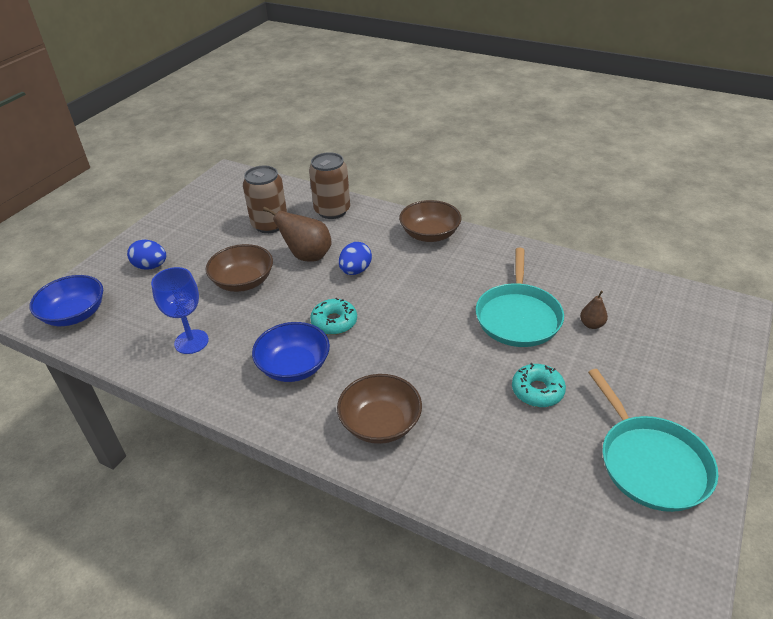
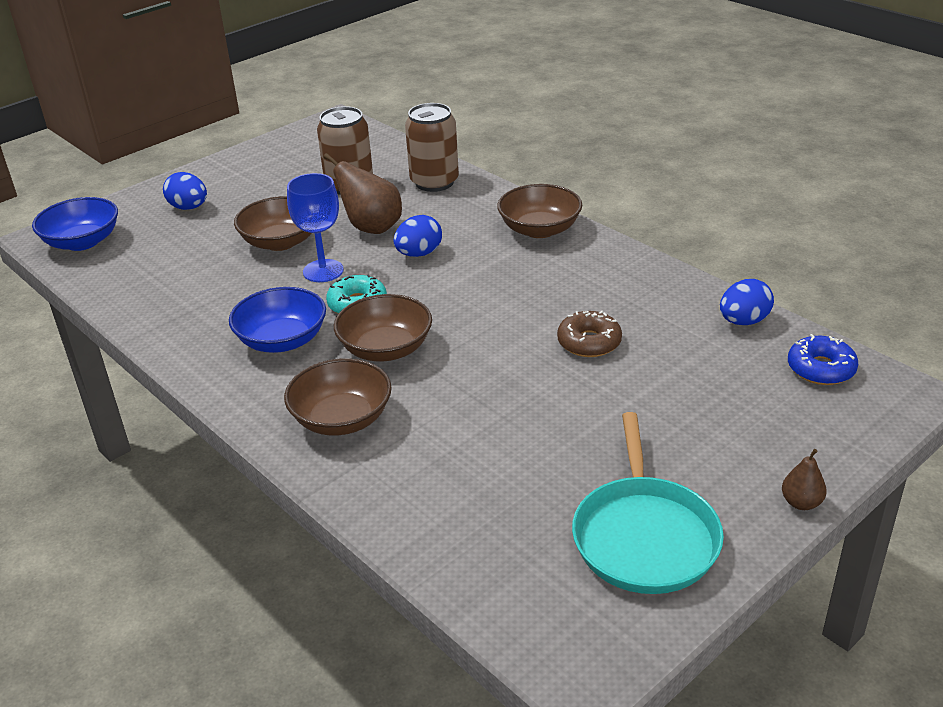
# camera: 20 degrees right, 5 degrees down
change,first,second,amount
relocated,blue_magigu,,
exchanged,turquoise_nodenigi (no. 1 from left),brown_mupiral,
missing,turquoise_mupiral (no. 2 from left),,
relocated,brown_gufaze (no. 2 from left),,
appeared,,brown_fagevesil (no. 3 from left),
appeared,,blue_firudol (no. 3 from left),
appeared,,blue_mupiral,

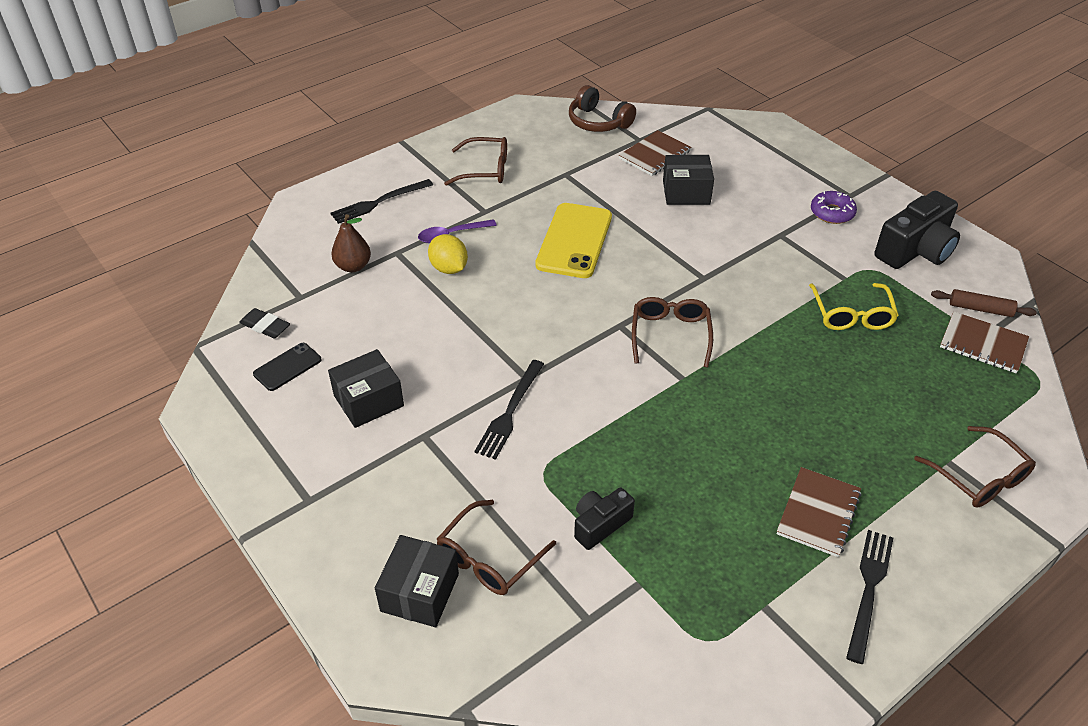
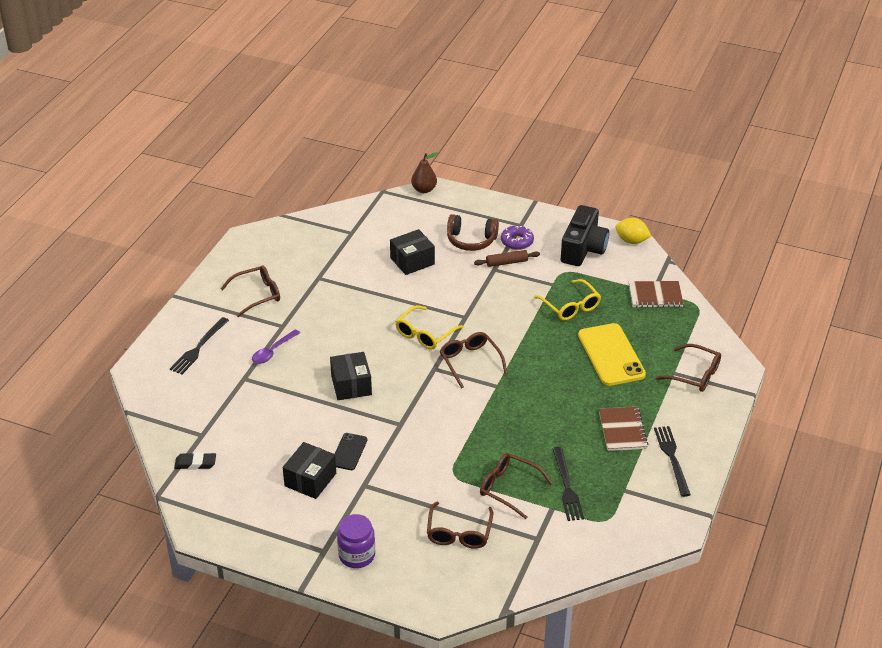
# camera: 30 degrees left, 5 degrees down
change,first,second,amount
relocated,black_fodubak,,
relocated,brown_gufaze,,
relocated,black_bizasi (no. 2 from left),,
relocated,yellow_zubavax,,
relocated,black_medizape (no. 2 from left),,
relocated,yellow_fodubak,,
relocated,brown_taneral,,
exchanged,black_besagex (no. 1 from left),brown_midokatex (no. 4 from left),
missing,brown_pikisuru (no. 1 from left),,
relocated,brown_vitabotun,,
appeared,,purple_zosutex,
appeared,,yellow_midokatex (no. 1 from left),

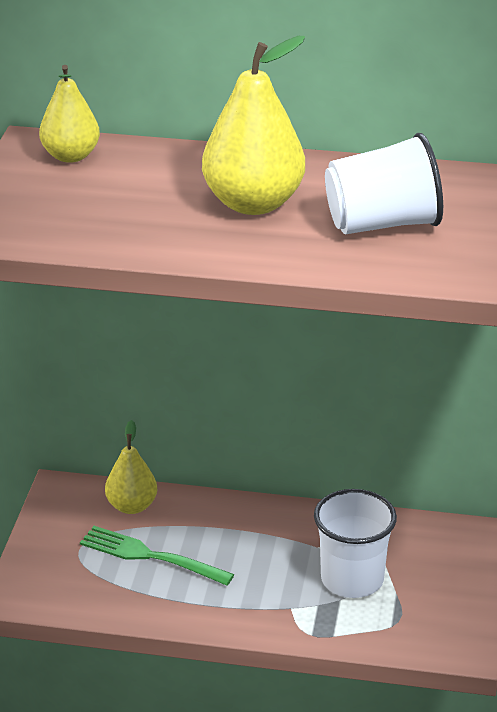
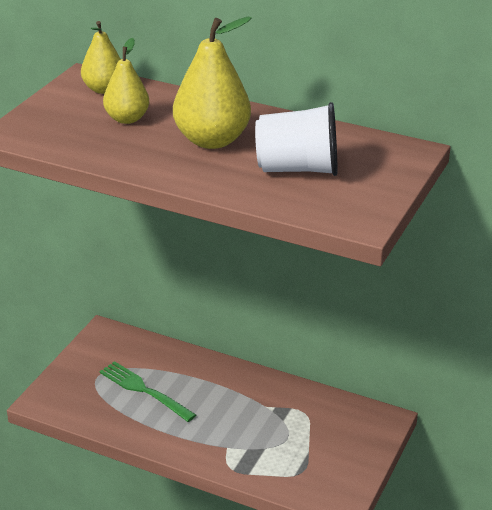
# camera: 15 degrees right, 0 degrees up
change,first,second,amount
relocated,yellow_gufaze (no. 2 from left),,
missing,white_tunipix (no. 1 from left),,

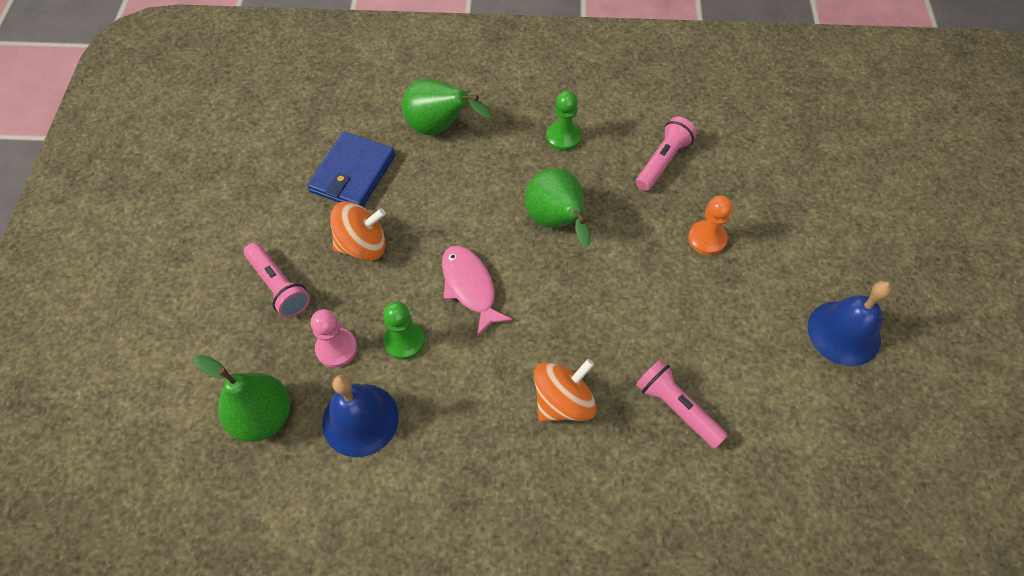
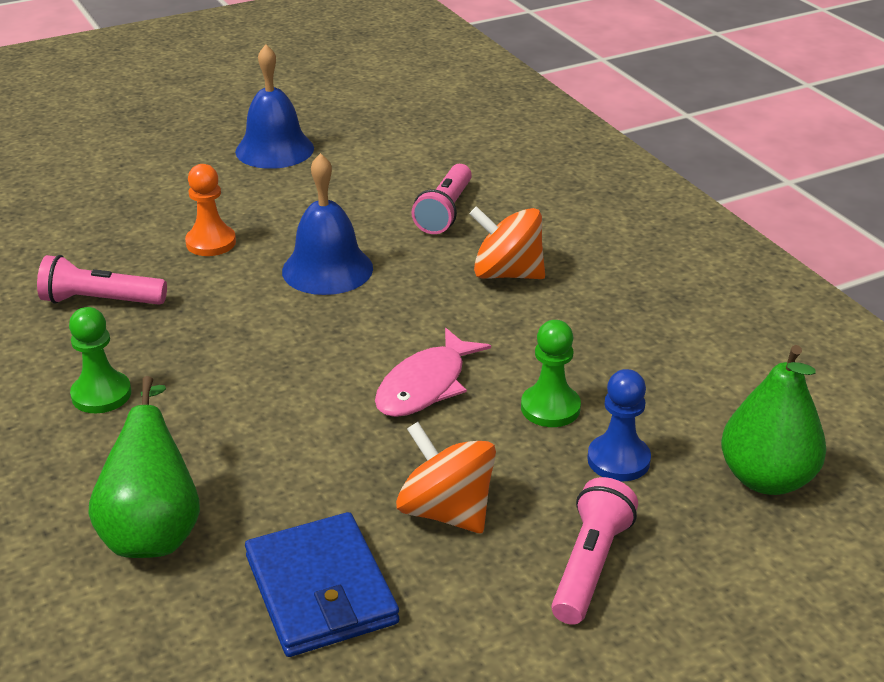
# camera: 120 degrees left, 25 degrees down
change,first,second,amount
spun,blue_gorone,,75 degrees clockwise
colour,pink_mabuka,blue_mabuka,
relocated,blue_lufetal (no. 1 from left in the first image),blue_lufetal (no. 2 from left),
missing,green_gufaze (no. 3 from left),,

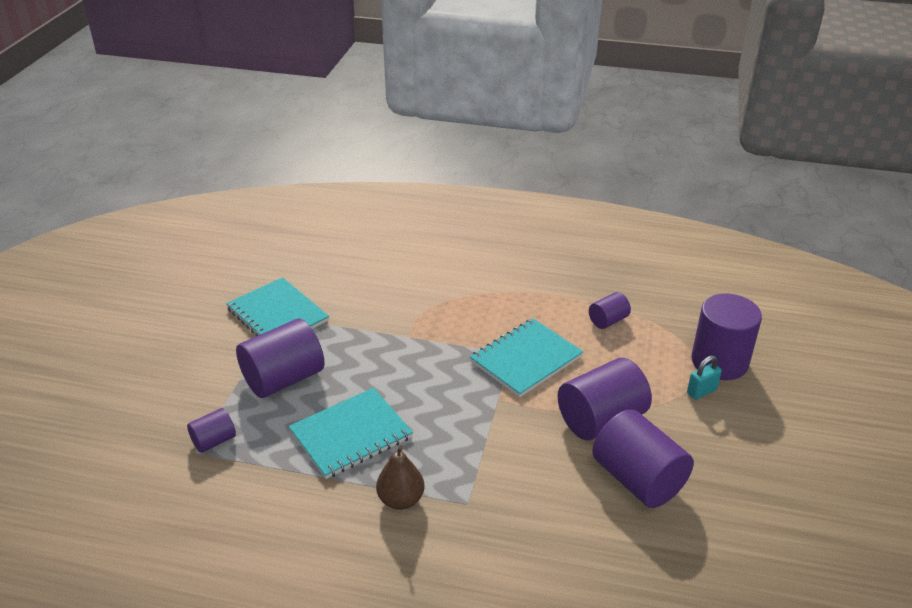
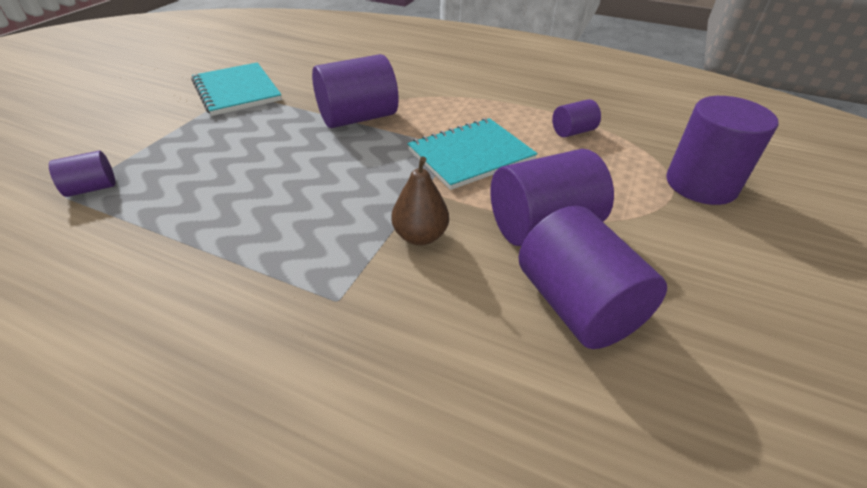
# camera: 10 degrees right, 5 degrees up
change,first,second,amount
relocated,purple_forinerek (no. 2 from left),,
missing,turquoise_pikisuru (no. 2 from left),,
relocated,brown_gufaze,,
missing,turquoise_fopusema,,

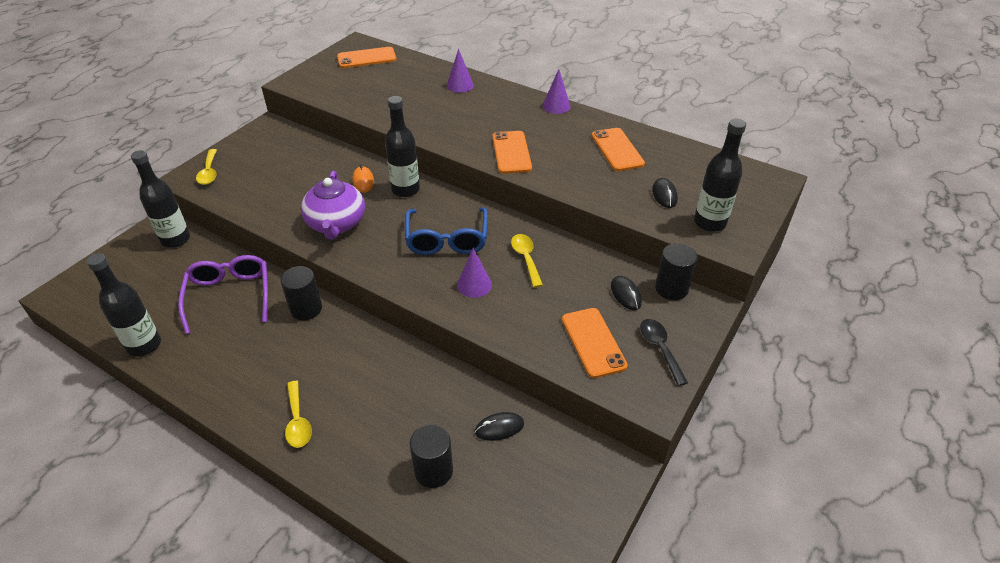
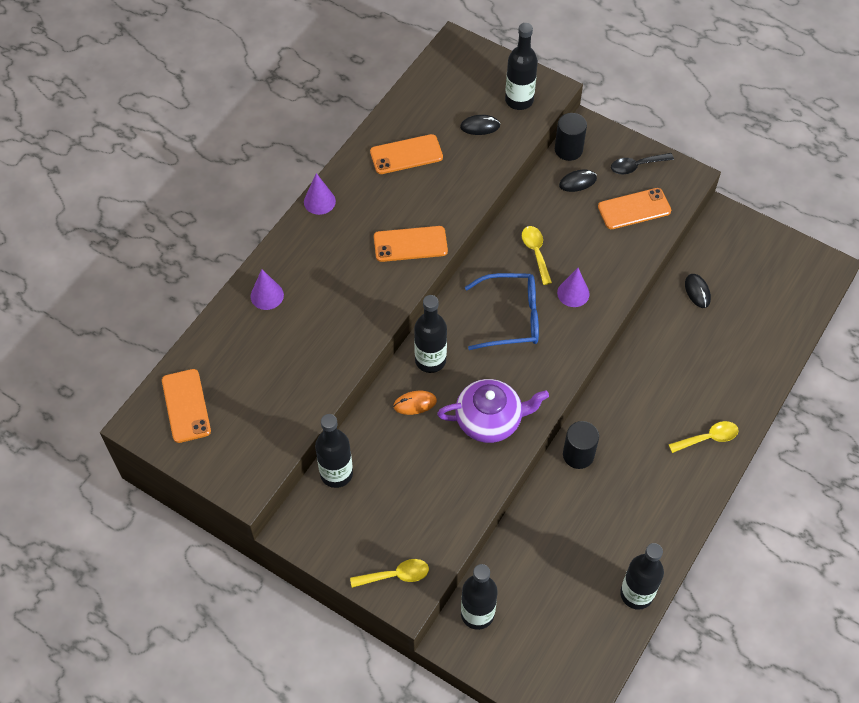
# camera: 90 degrees left, 15 degrees up
change,first,second,amount
missing,purple_midokatex,,
missing,black_forinerek (no. 2 from left),,
spun,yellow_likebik (no. 3 from left in the first image),yellow_likebik (no. 2 from left),90 degrees clockwise
appeared,,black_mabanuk (no. 1 from left),

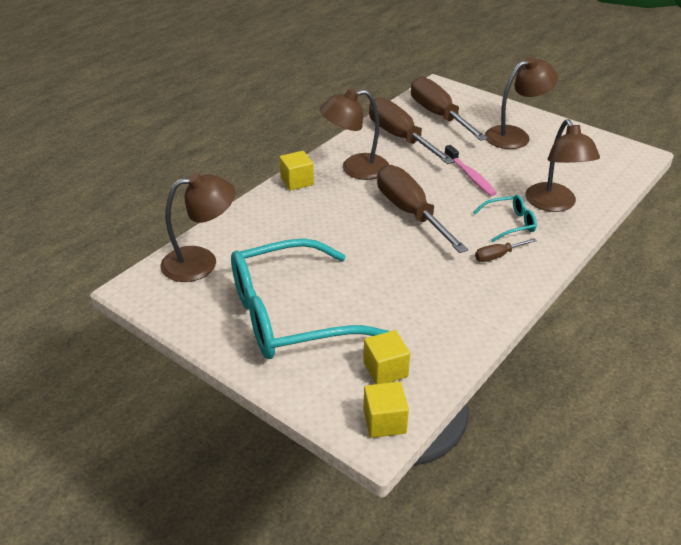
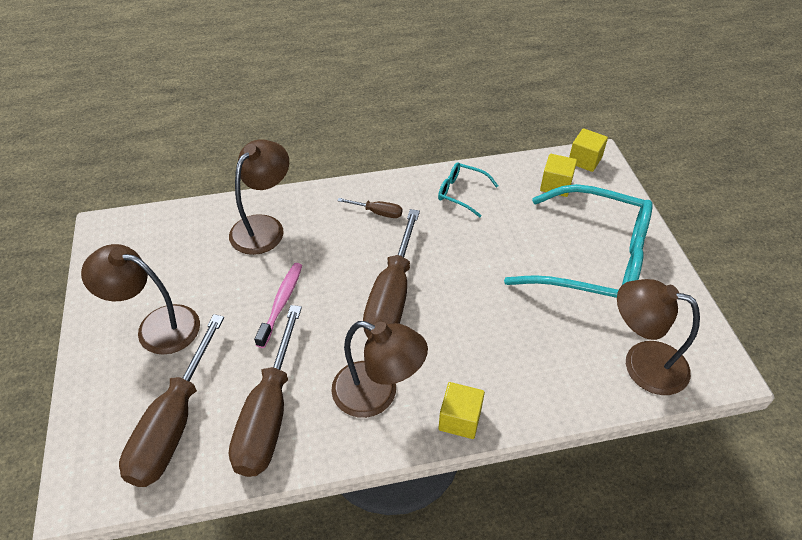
# camera: 140 degrees left, 10 degrees up
change,first,second,amount
relocated,turquoise_midokatex (no. 2 from left in the first image),turquoise_midokatex (no. 1 from left),

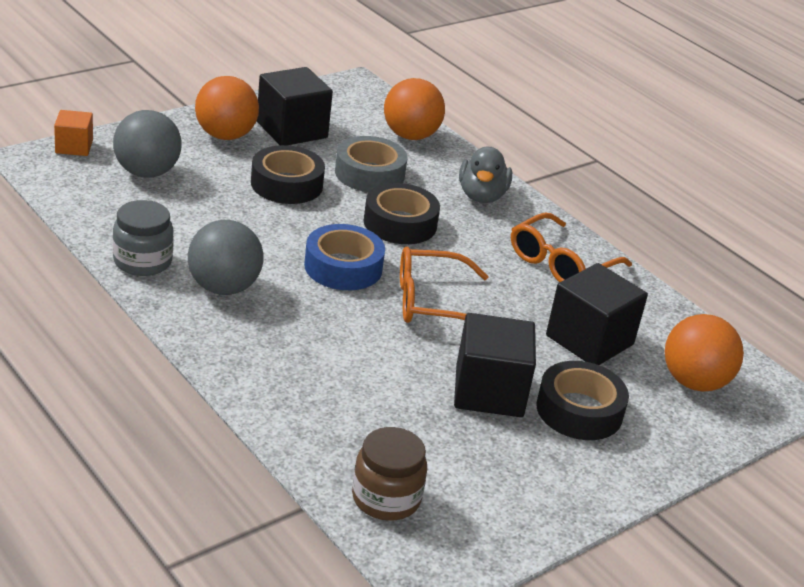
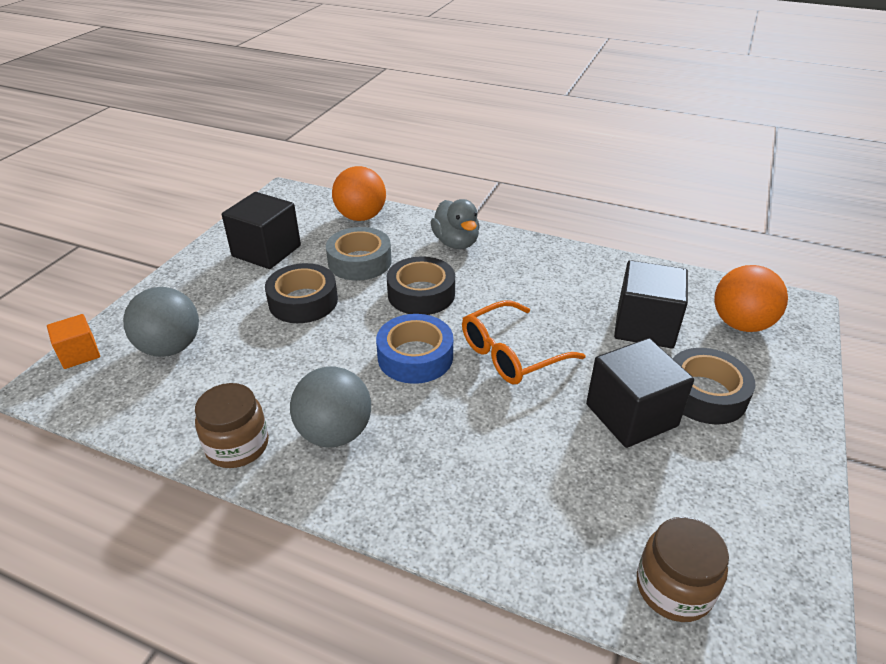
# camera: 25 degrees left, 5 degrees up
change,first,second,amount
colour,grey_zosutex,brown_zosutex (no. 1 from left),
missing,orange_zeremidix (no. 1 from left),,
missing,orange_midokatex (no. 2 from left),,

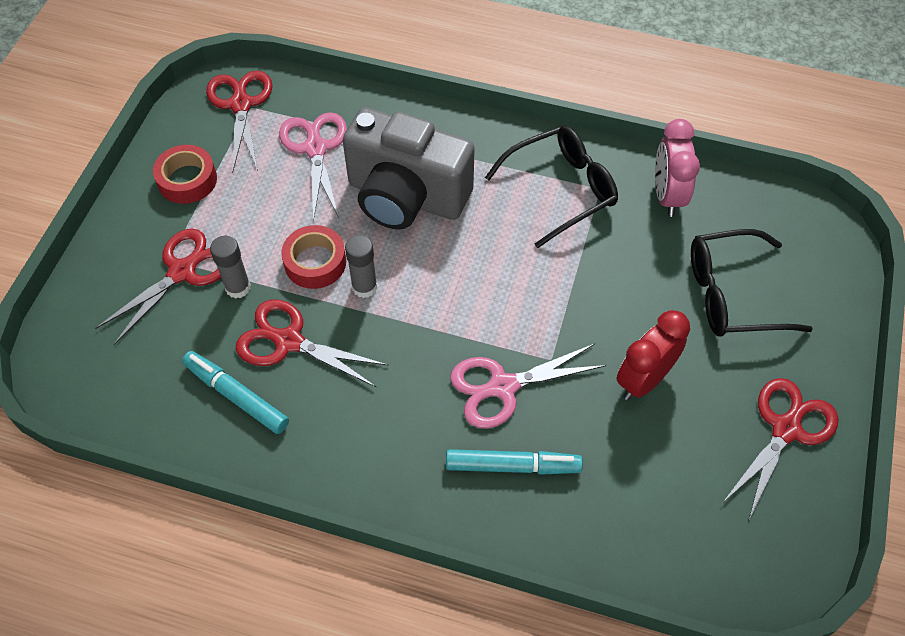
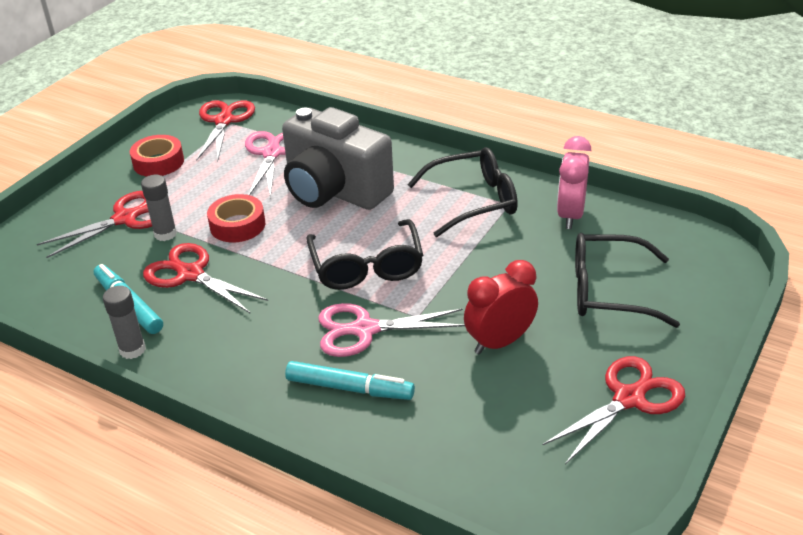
# camera: 15 degrees right, 20 degrees down
change,first,second,amount
relocated,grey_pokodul (no. 2 from left in the first image),grey_pokodul (no. 1 from left),
appeared,,black_midokatex (no. 1 from left),

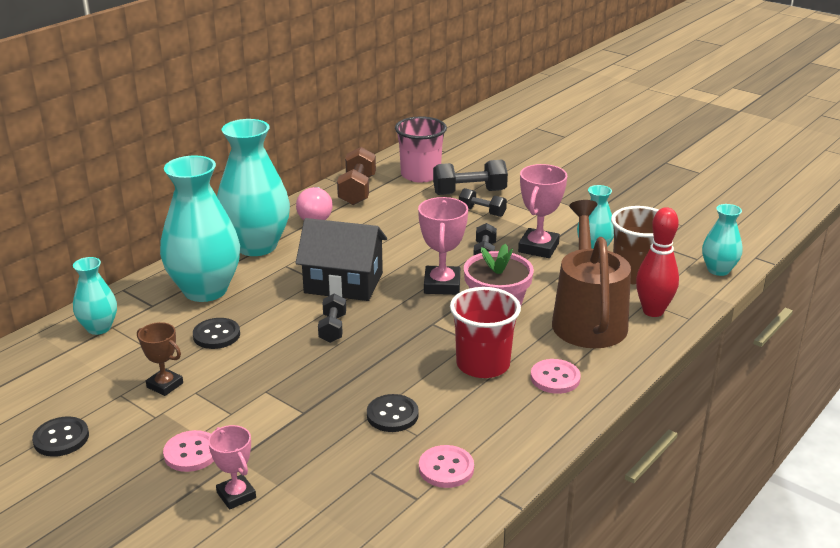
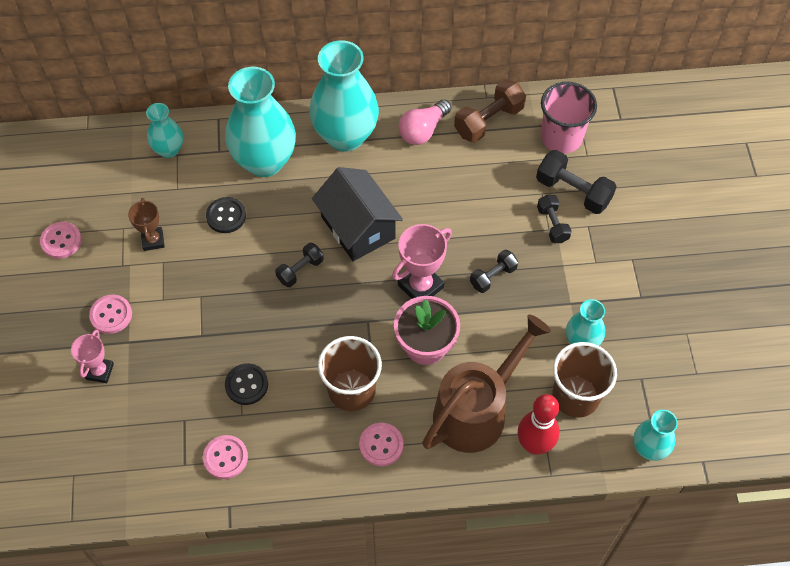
# camera: 45 degrees right, 30 degrees up
change,first,second,amount
colour,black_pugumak (no. 1 from left),pink_pugumak (no. 1 from left),
colour,red_tunipix,brown_tunipix (no. 1 from left),
missing,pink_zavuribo (no. 3 from left),,

